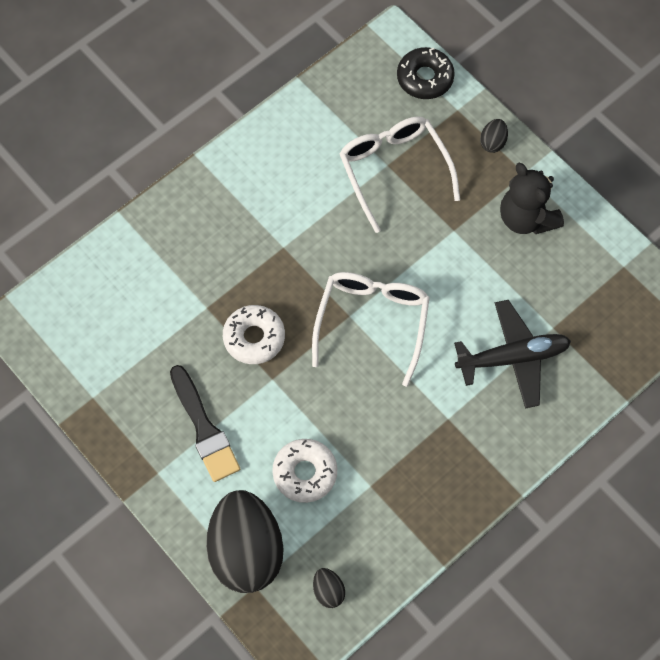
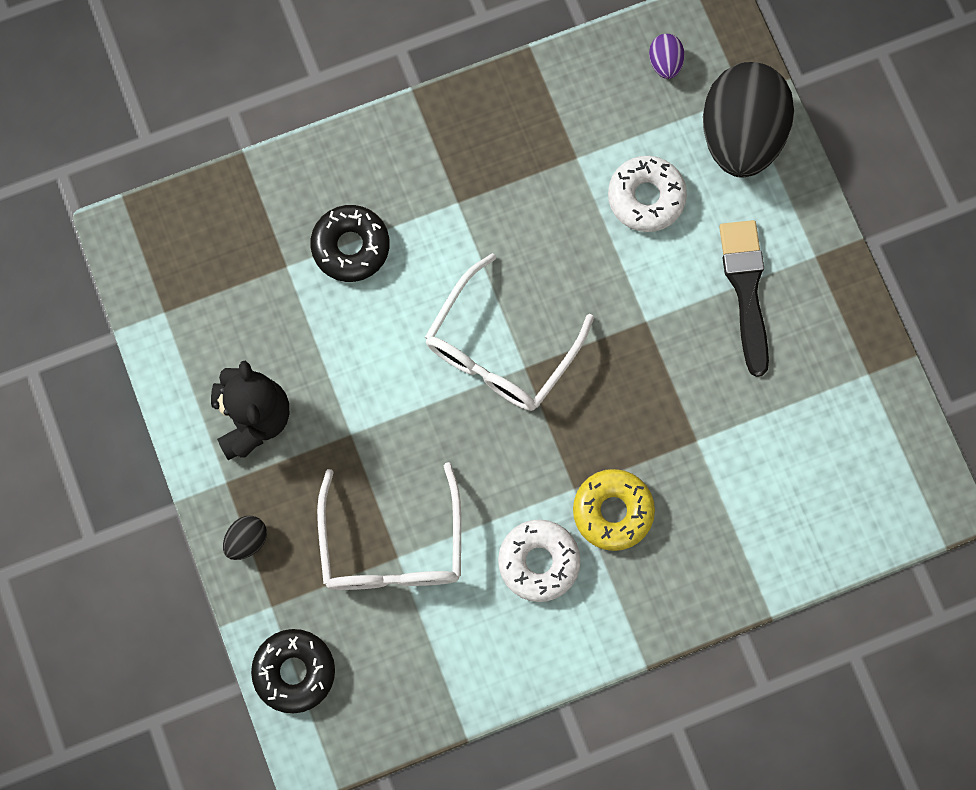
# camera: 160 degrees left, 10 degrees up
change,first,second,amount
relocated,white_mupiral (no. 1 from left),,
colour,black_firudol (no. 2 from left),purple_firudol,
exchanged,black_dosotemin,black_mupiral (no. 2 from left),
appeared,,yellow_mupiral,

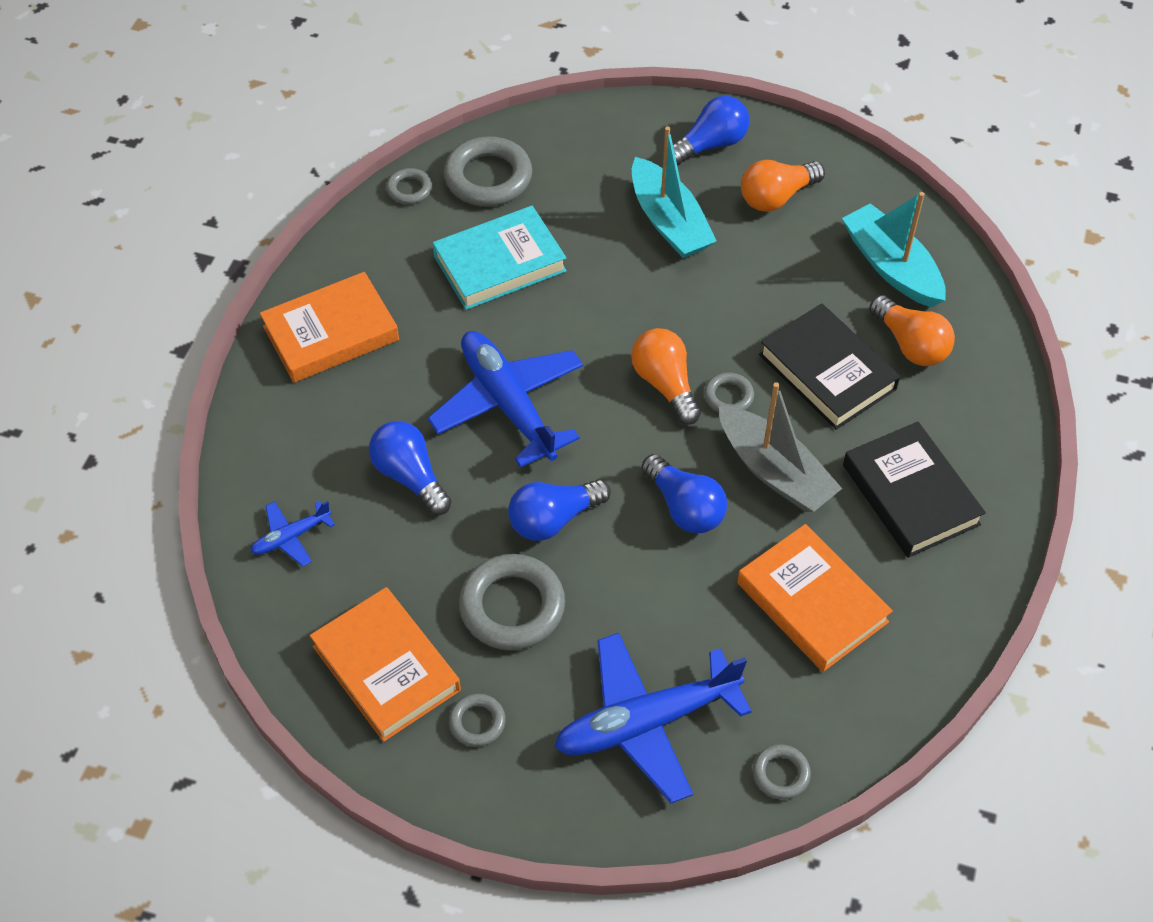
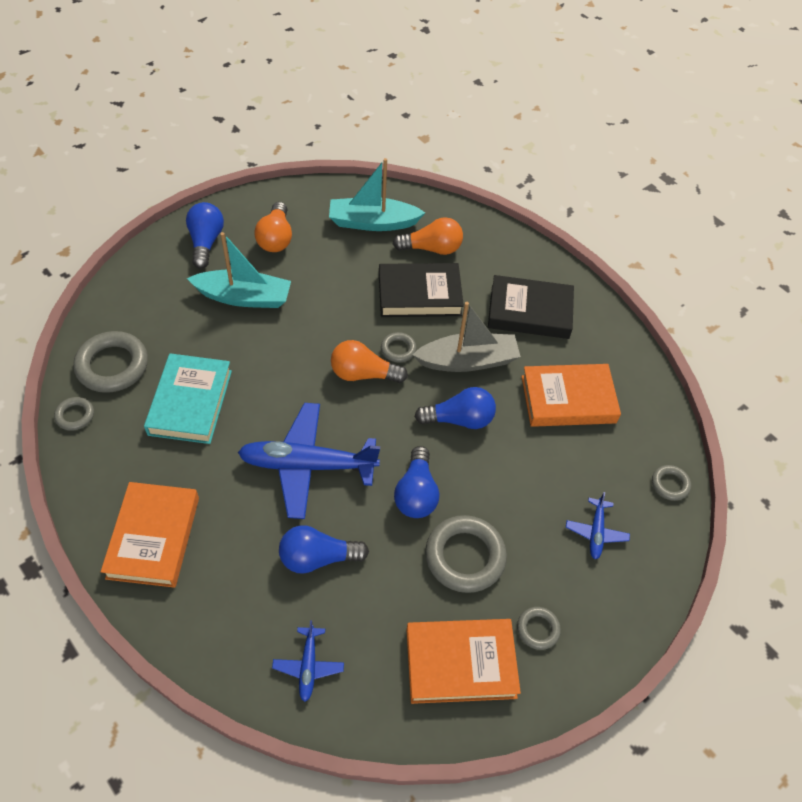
# camera: 60 degrees left, 0 degrees up
change,first,second,amount
size,blue_dosotemin (no. 3 from left),,x0.47

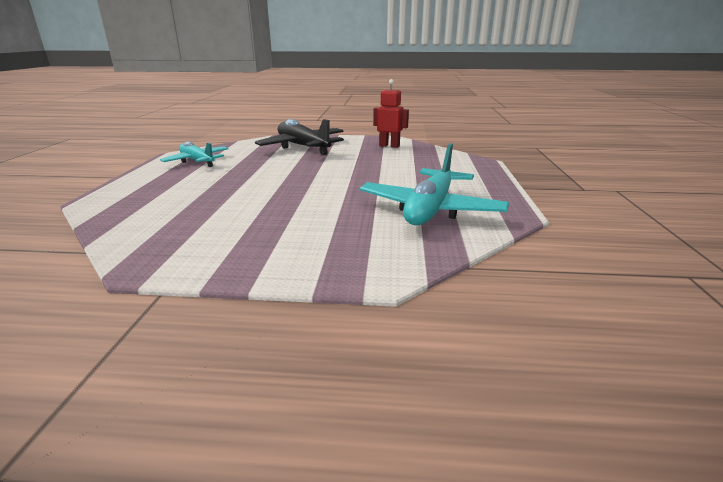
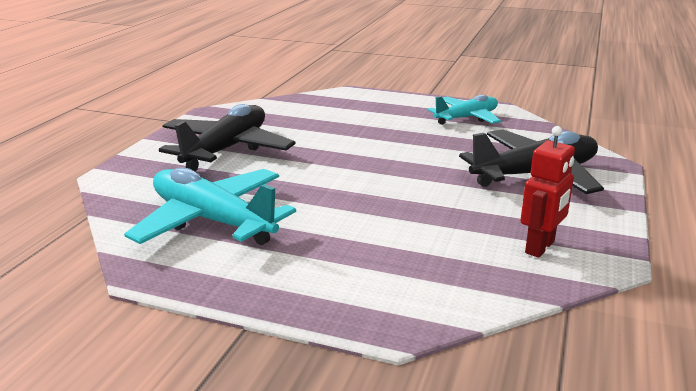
# camera: 105 degrees right, 0 degrees up
change,first,second,amount
appeared,,black_dosotemin (no. 1 from left),

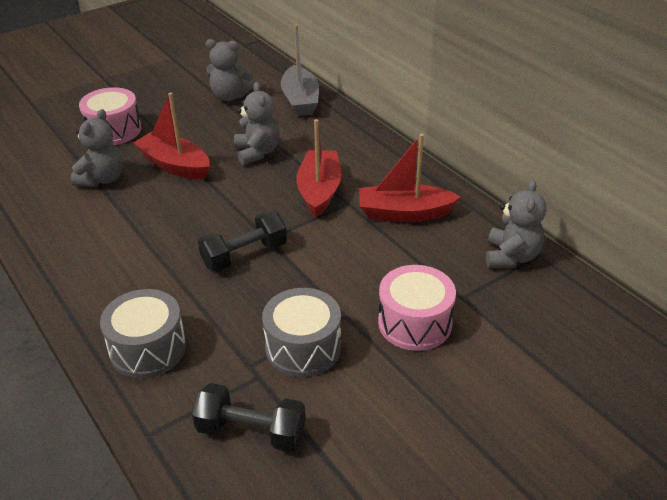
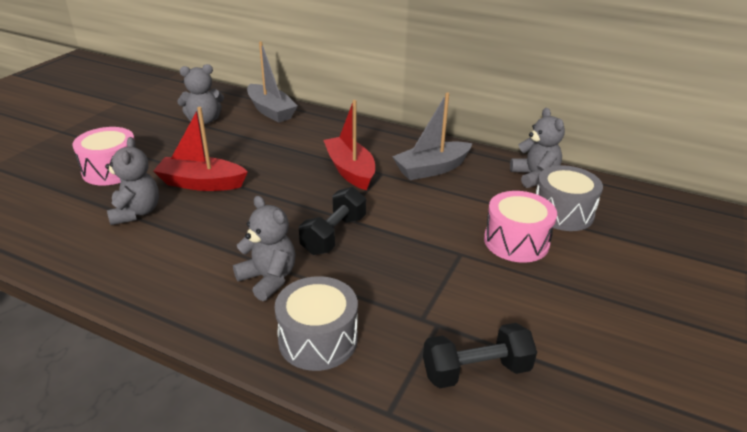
# camera: 30 degrees left, 5 degrees down
change,first,second,amount
relocated,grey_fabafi (no. 3 from left),,
relocated,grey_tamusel (no. 2 from left),,
colour,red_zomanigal (no. 3 from left),grey_zomanigal (no. 2 from left),

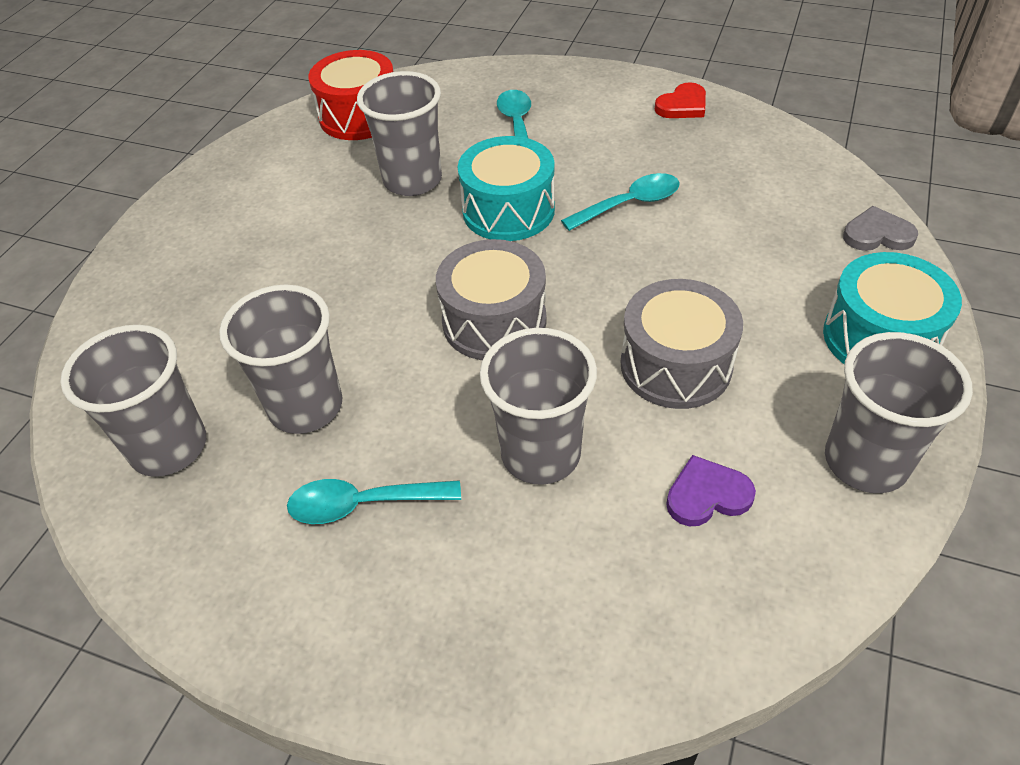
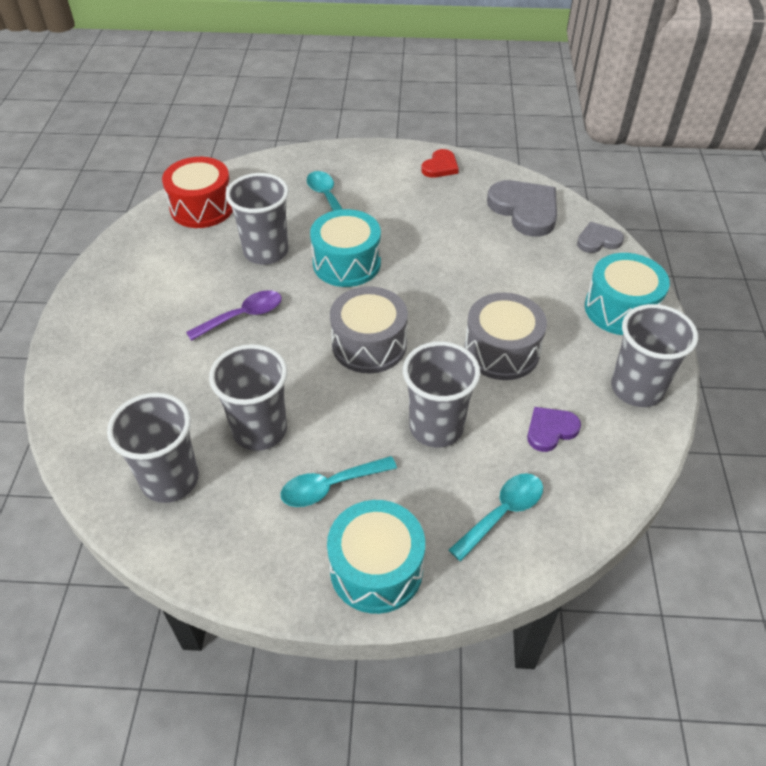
# camera: 20 degrees left, 0 degrees up
change,first,second,amount
relocated,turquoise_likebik (no. 3 from left),,
appeared,,purple_likebik,
appeared,,turquoise_tamusel (no. 2 from left),
appeared,,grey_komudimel (no. 1 from left),

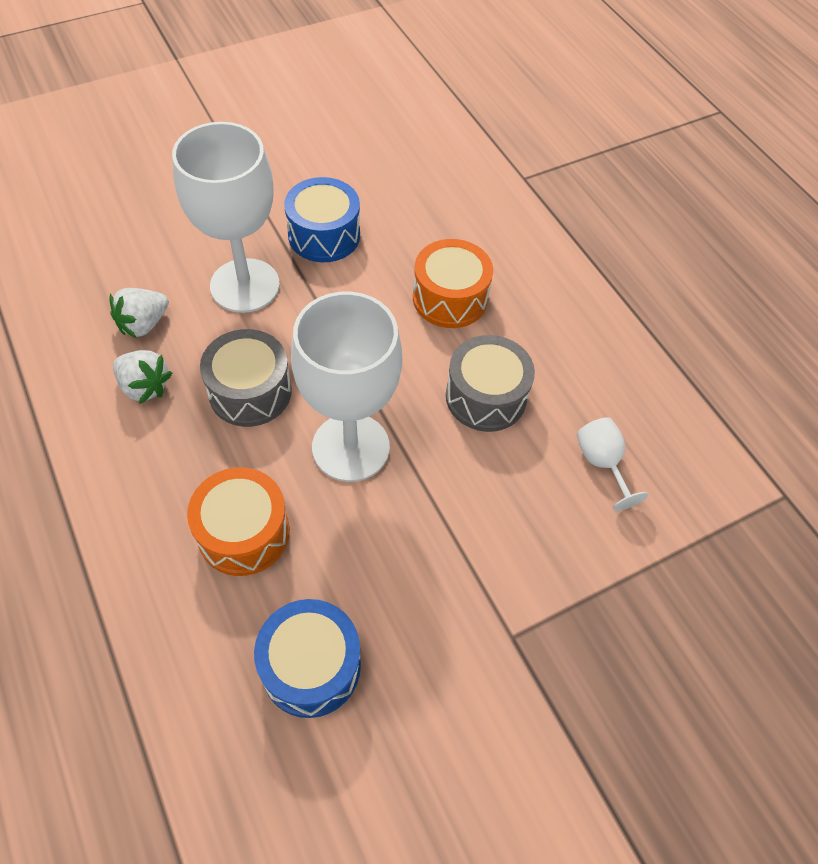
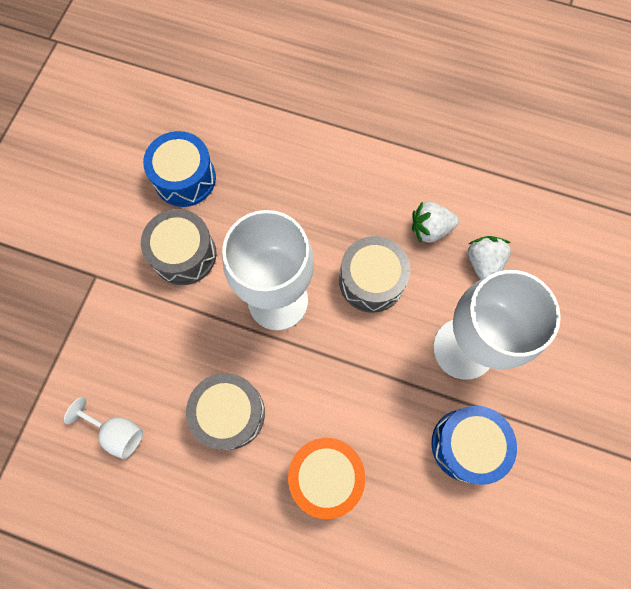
# camera: 140 degrees right, 15 degrees up
change,first,second,amount
missing,orange_tamusel (no. 1 from left),,
appeared,,grey_tamusel (no. 1 from left),

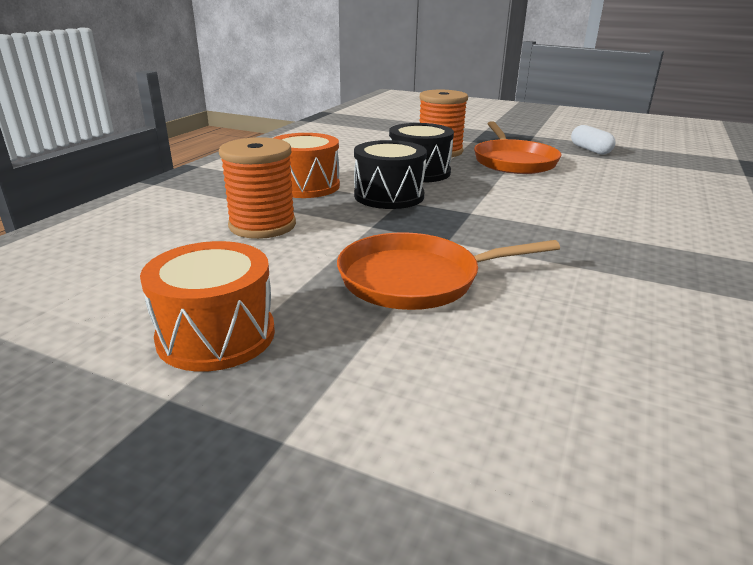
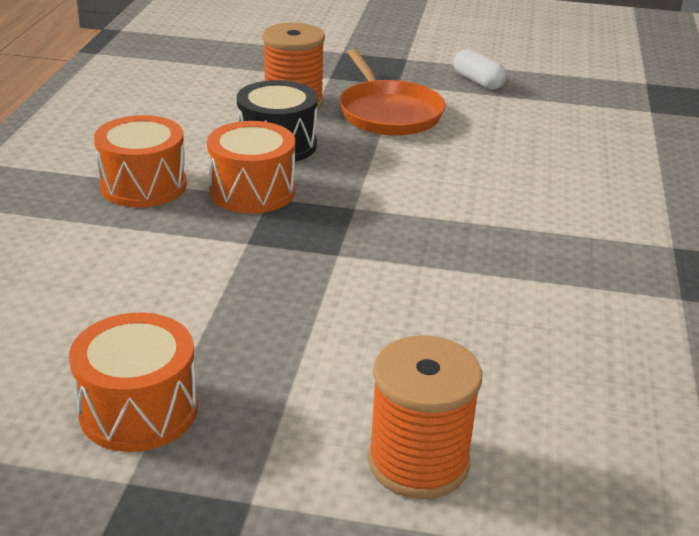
# camera: 15 degrees left, 5 degrees up
change,first,second,amount
relocated,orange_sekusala (no. 1 from left in the first image),orange_sekusala (no. 2 from left),
missing,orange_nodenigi (no. 1 from left),,
colour,black_tamusel (no. 1 from left),orange_tamusel (no. 3 from left),

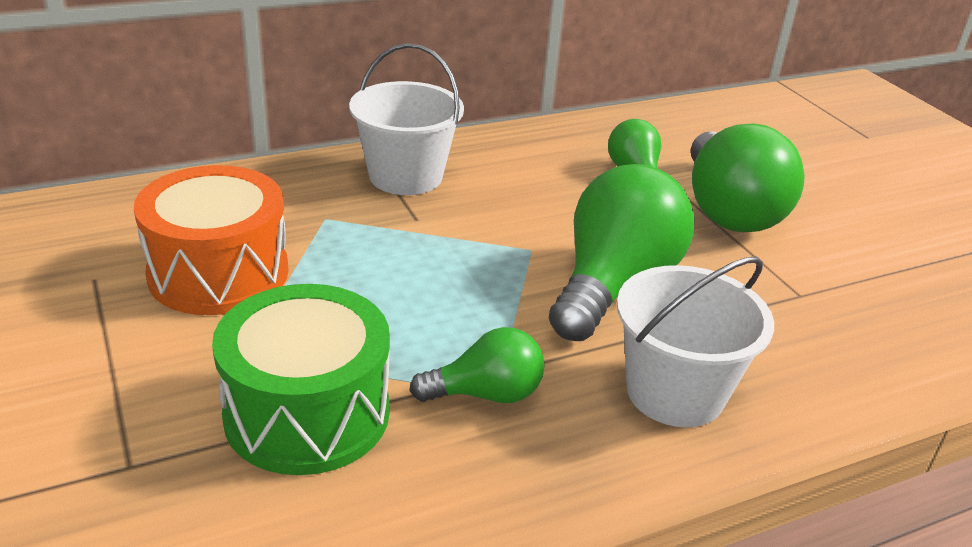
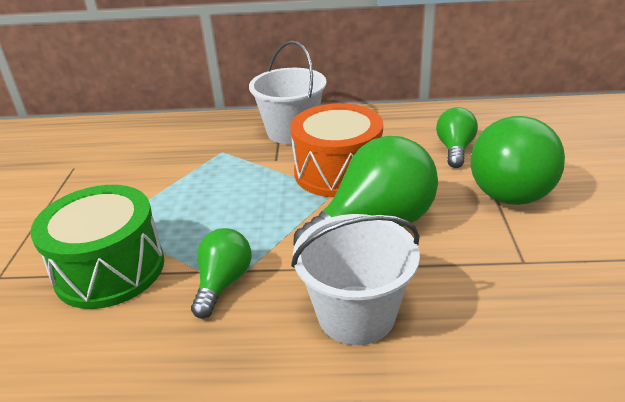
# camera: 30 degrees right, 0 degrees up
change,first,second,amount
relocated,orange_tamusel,,
spun,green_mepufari (no. 1 from left),,90 degrees counterclockwise

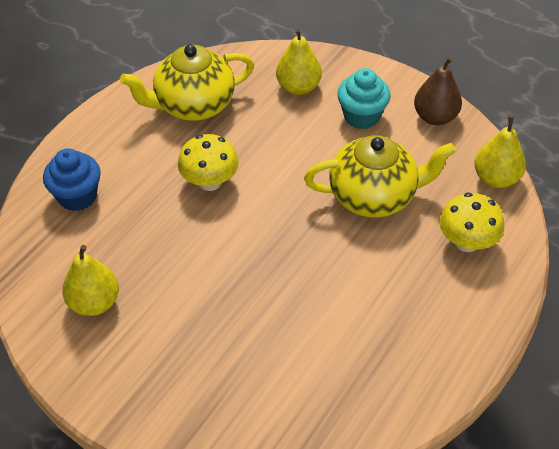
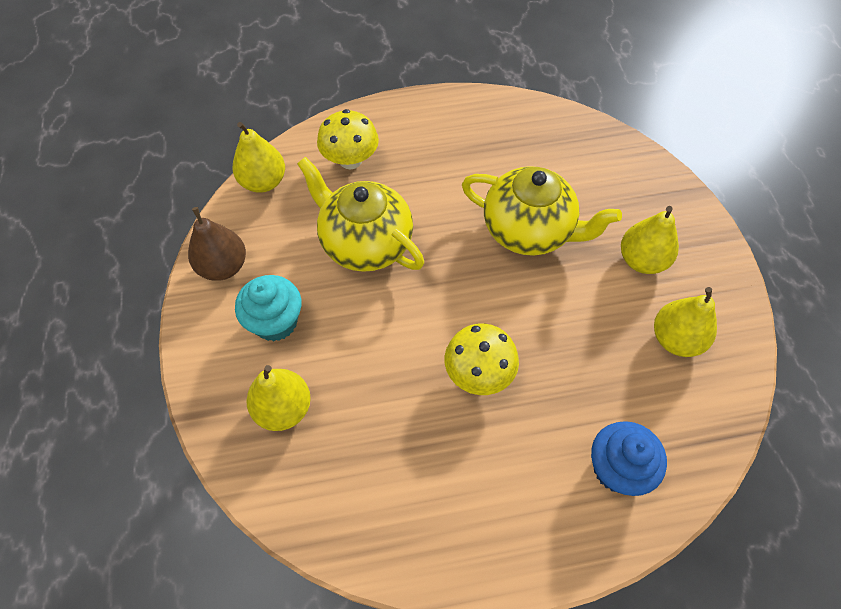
# camera: 135 degrees left, 10 degrees up
change,first,second,amount
relocated,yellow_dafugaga (no. 1 from left in the first image),yellow_dafugaga (no. 2 from left),
appeared,,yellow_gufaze (no. 3 from left),

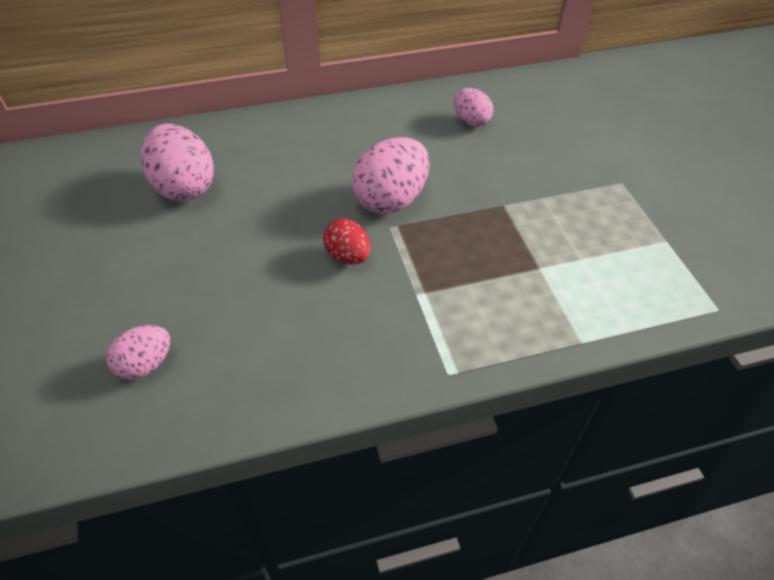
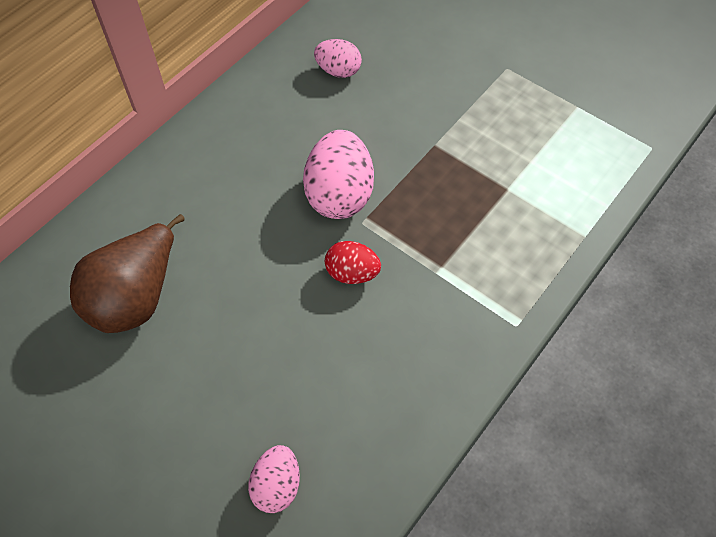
# camera: 35 degrees left, 10 degrees up
change,first,second,amount
exchanged,pink_firudol (no. 2 from left),brown_gufaze,

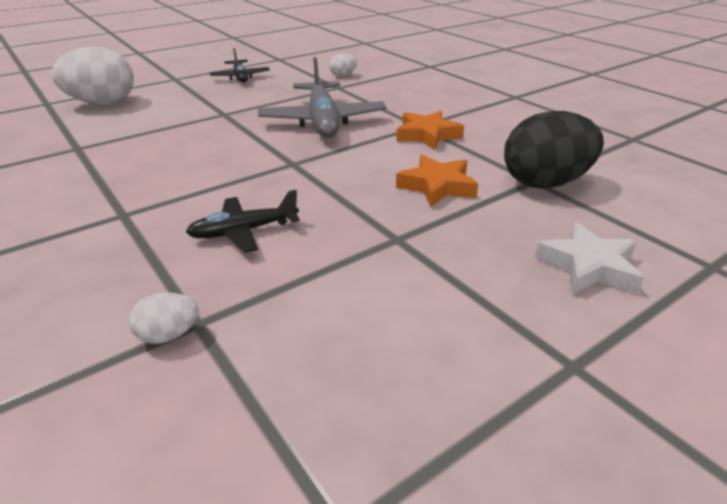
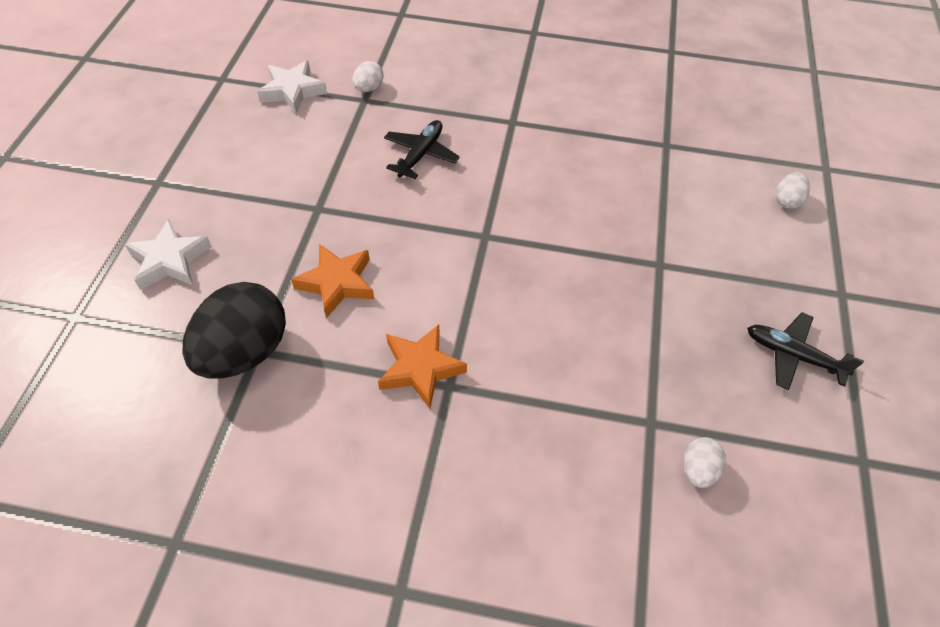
# camera: 135 degrees right, 20 degrees up
change,first,second,amount
size,white_firudol (no. 1 from left in the first image),white_firudol (no. 3 from left),x0.45
missing,grey_dosotemin,,
appeared,,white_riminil (no. 2 from left),

